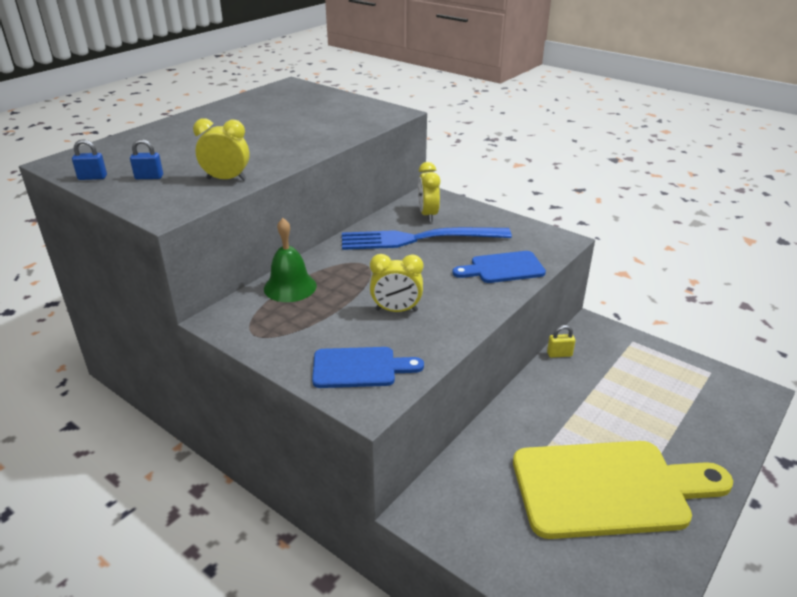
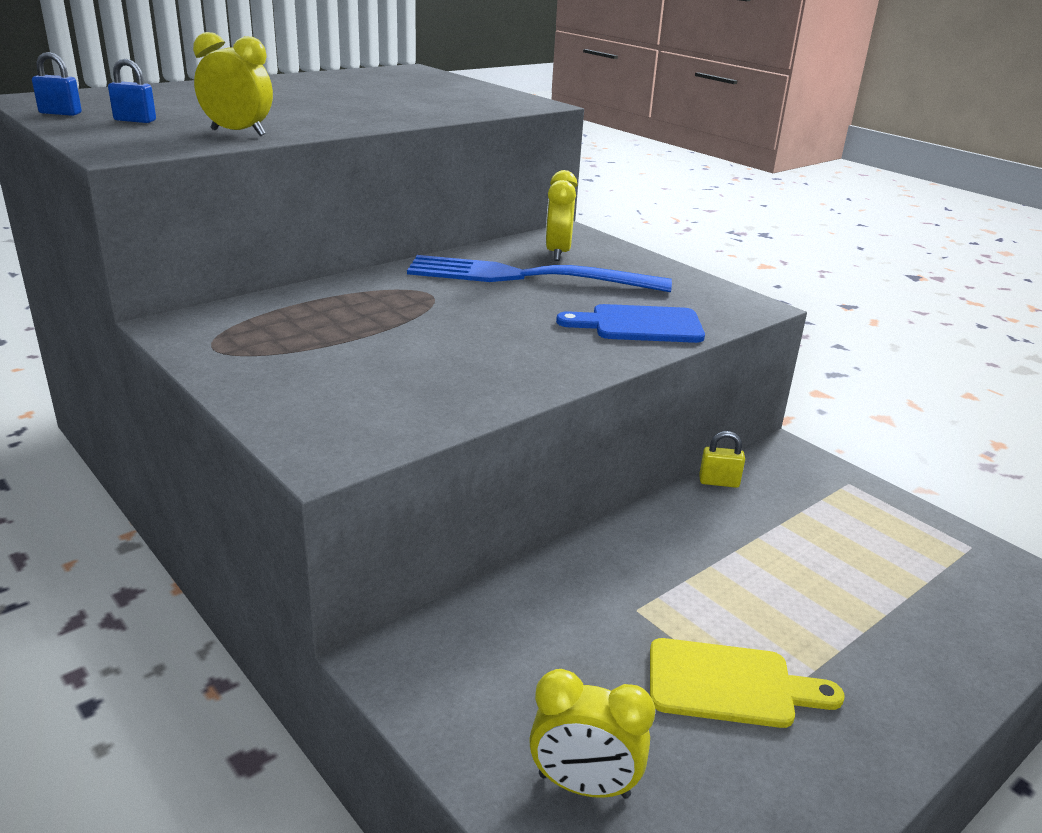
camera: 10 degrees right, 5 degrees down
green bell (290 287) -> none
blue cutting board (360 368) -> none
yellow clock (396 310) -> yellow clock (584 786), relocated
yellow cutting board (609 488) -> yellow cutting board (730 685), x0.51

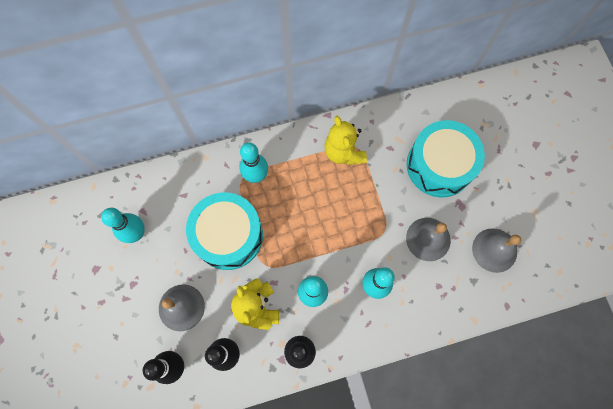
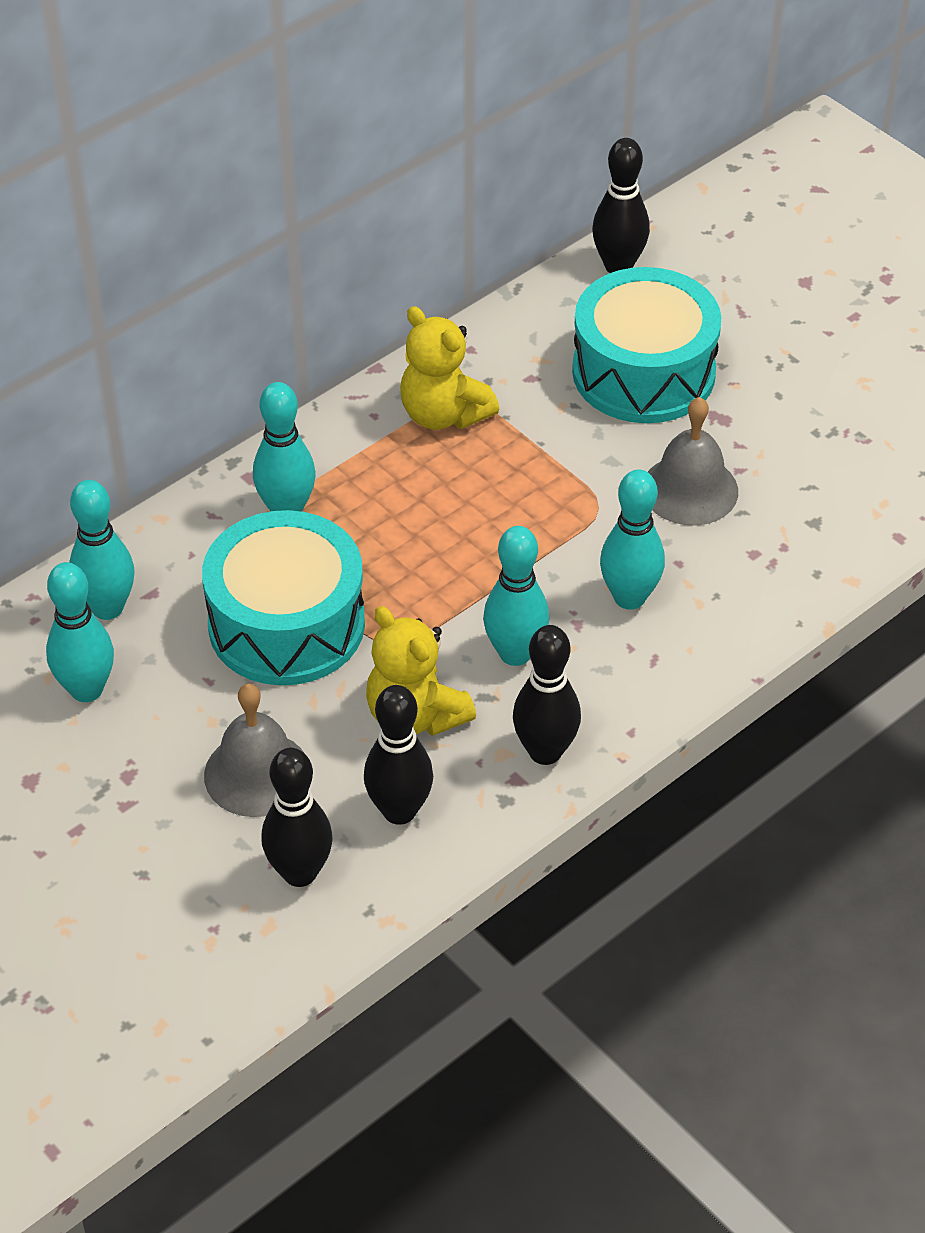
camera: 25 degrees left, 25 degrees down
grey bell (494 250) -> none
none -> turquoise bowling pin (107 608)
none -> black bowling pin (618 266)

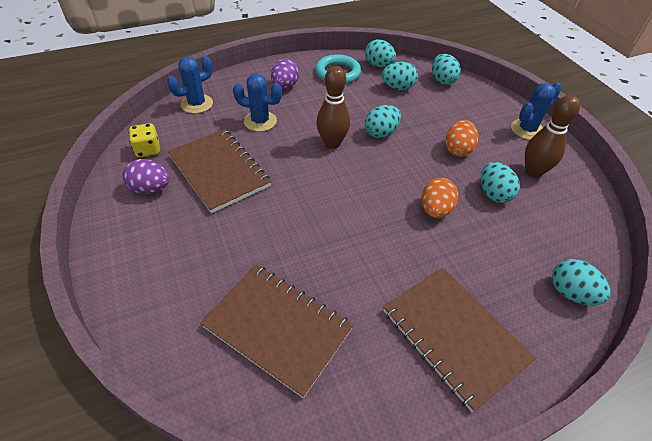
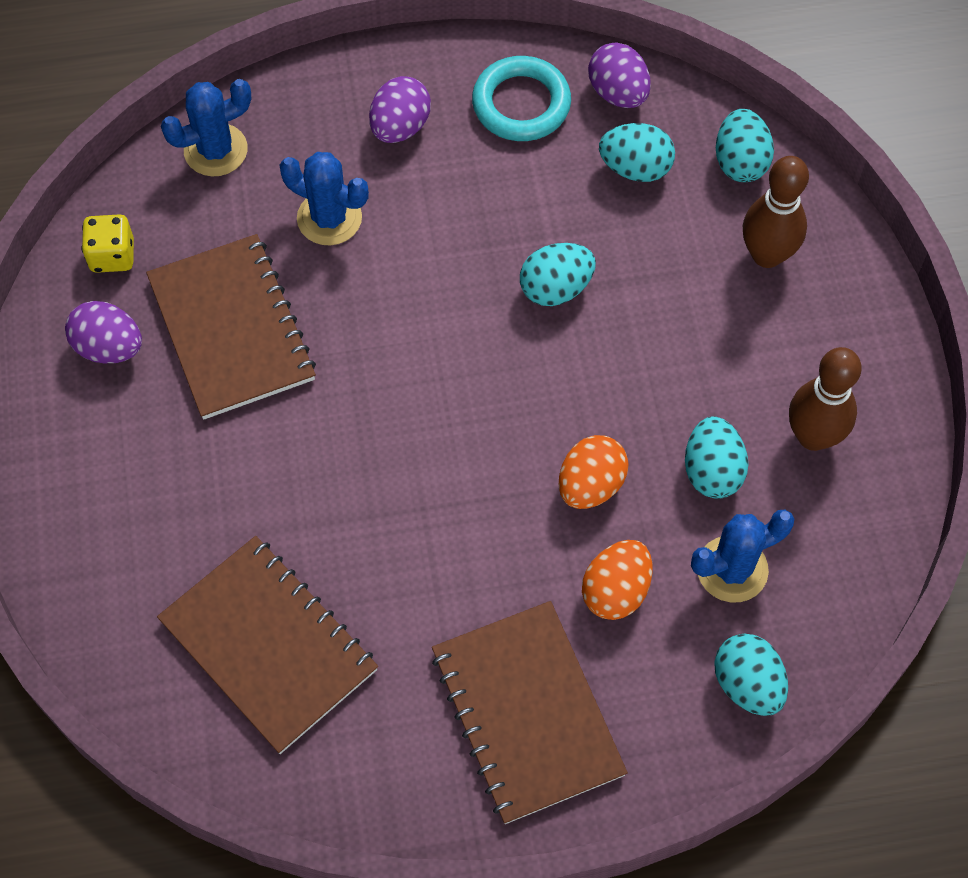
camera: 15 degrees right, 15 degrees up
brown bowling pin (332 143) -> brown bowling pin (767 255), relocated
turquoise egg (378 65) -> purple egg (618 93)
orange egg (458 150) -> orange egg (616 591), relocated
blue cactus (527 130) -> blue cactus (732 569), relocated

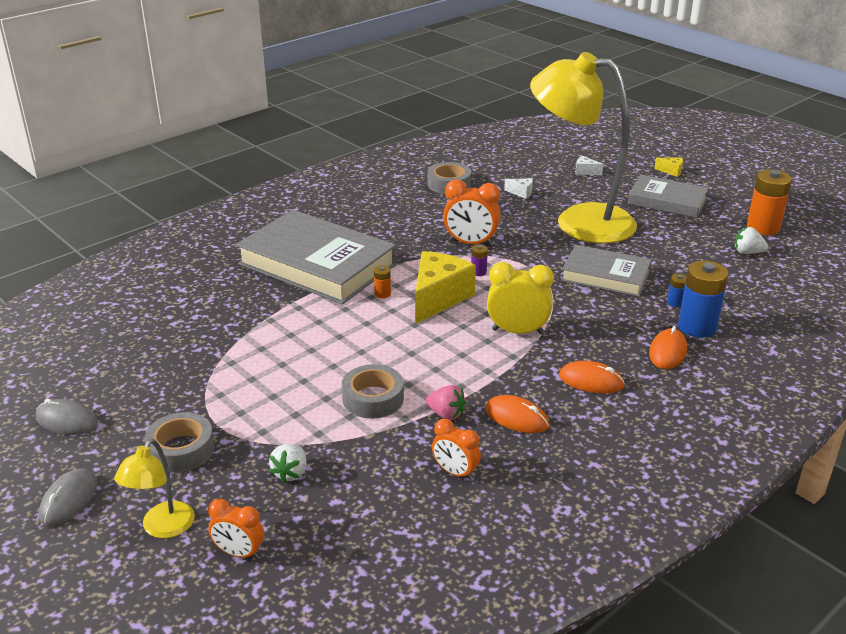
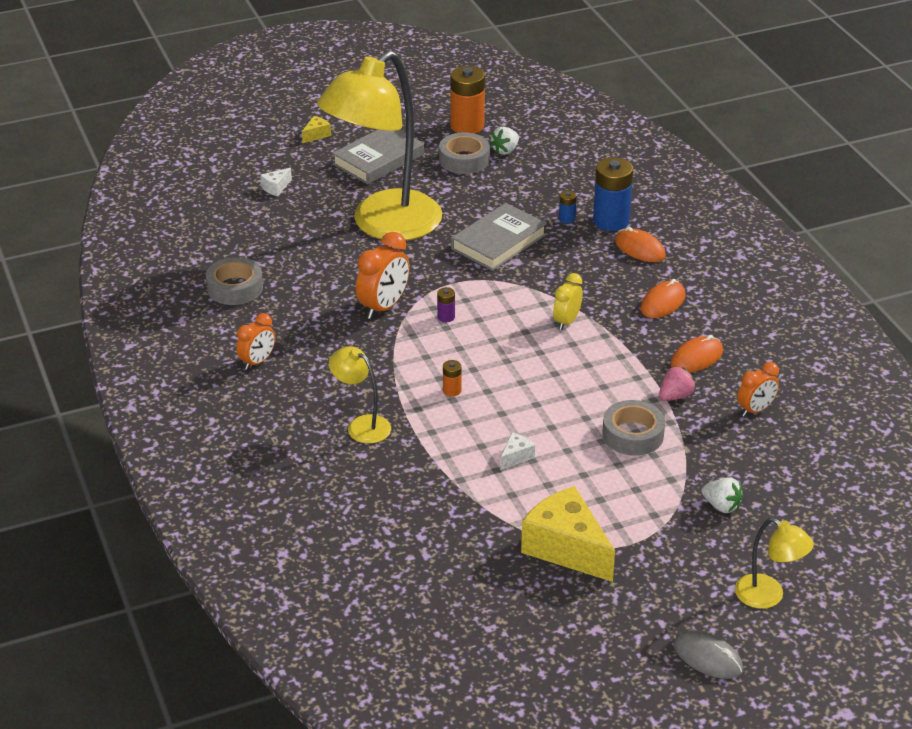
camera: 70 degrees left, 5 degrees up
grey mouse (67 421) -> none
grey tape (181 449) -> grey tape (464 160), relocated
orange clock (239 553) -> orange clock (257 362), relocated
grey book (317 264) -> yellow lamp (361 425)
yellow cheese (438 298) -> yellow cheese (566 548), relocated
yellow clock (517 331) -> yellow clock (567 321), x0.64
white cheese (521 193) -> white cheese (516 457), relocated

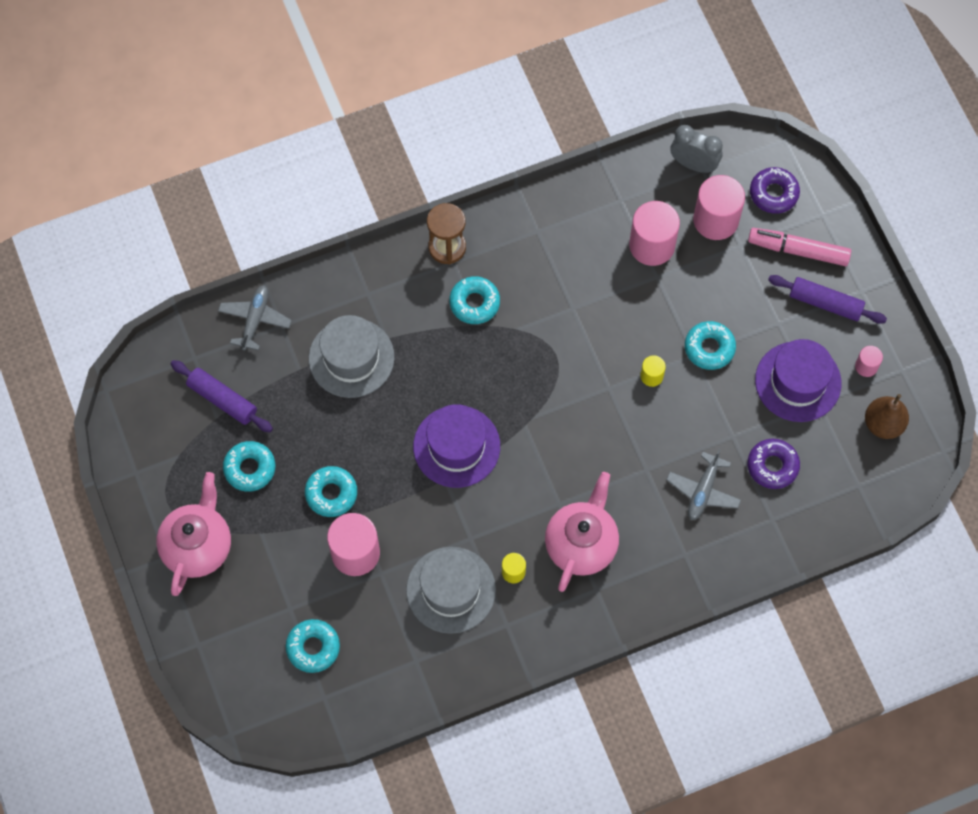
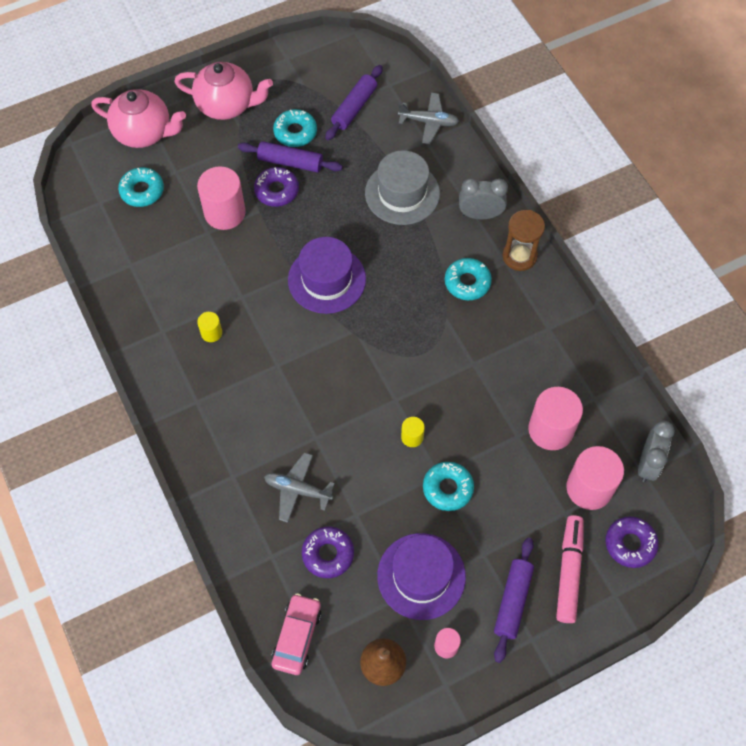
camera: 85 degrees right, 5 degrees down
turquoise donut (331 493) -> purple donut (277 191)
grey hat (451 590) -> none
pink teapot (581 544) -> pink teapot (144 133), relocated
none -> purple rolling pin (290 162)
none -> pink car (297 636)
none -> grey clock (480 215)

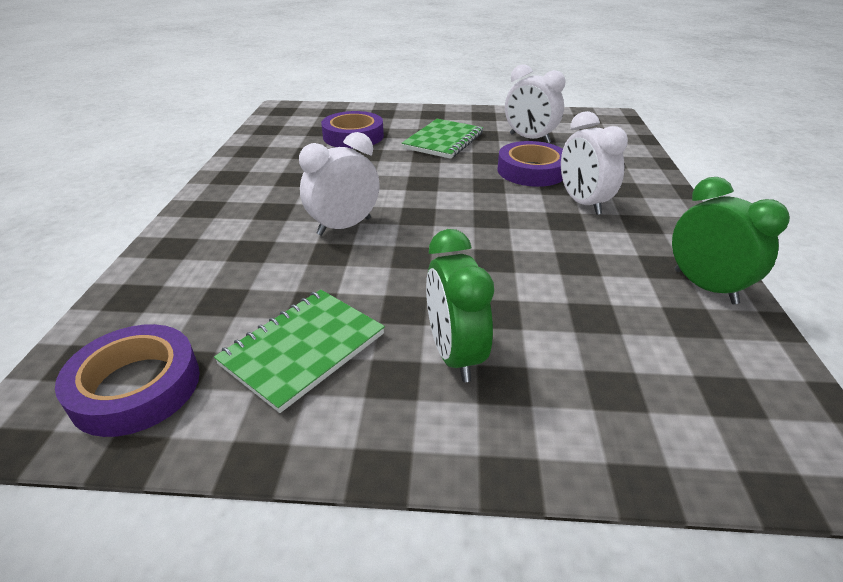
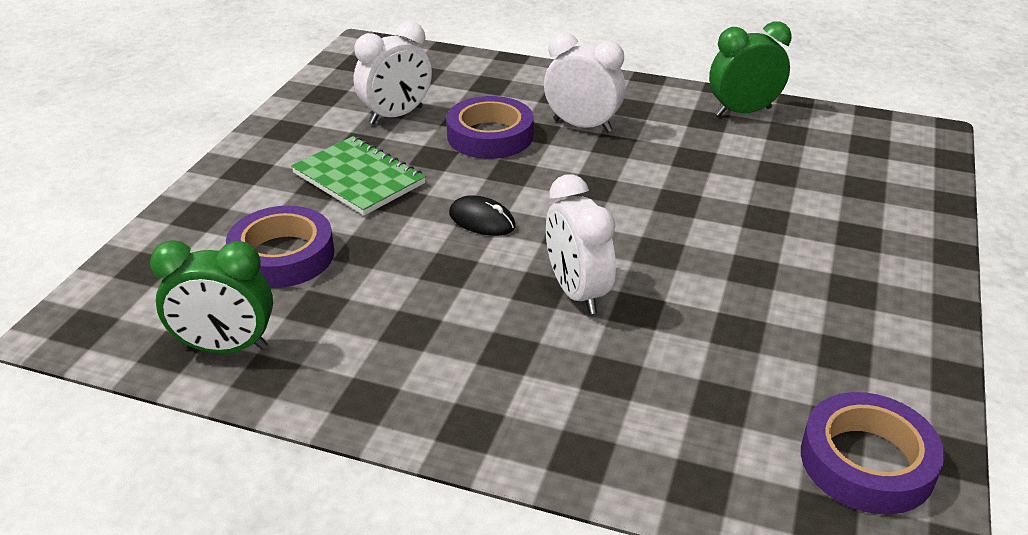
camera: 75 degrees left, 0 degrees up
green notebook (303 349) -> none
green clock (454 354) -> green clock (225 347), relocated
white clock (582 203) -> white clock (582 126), 150 degrees counterclockwise
none -> black mouse (482 220)

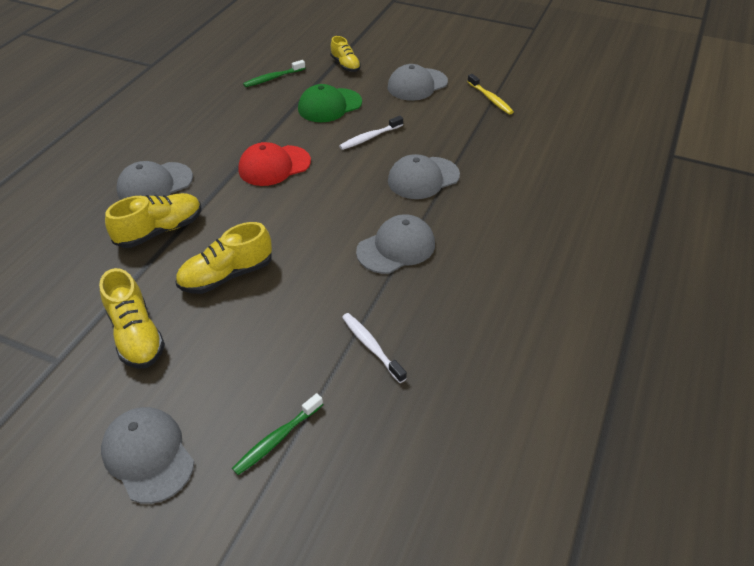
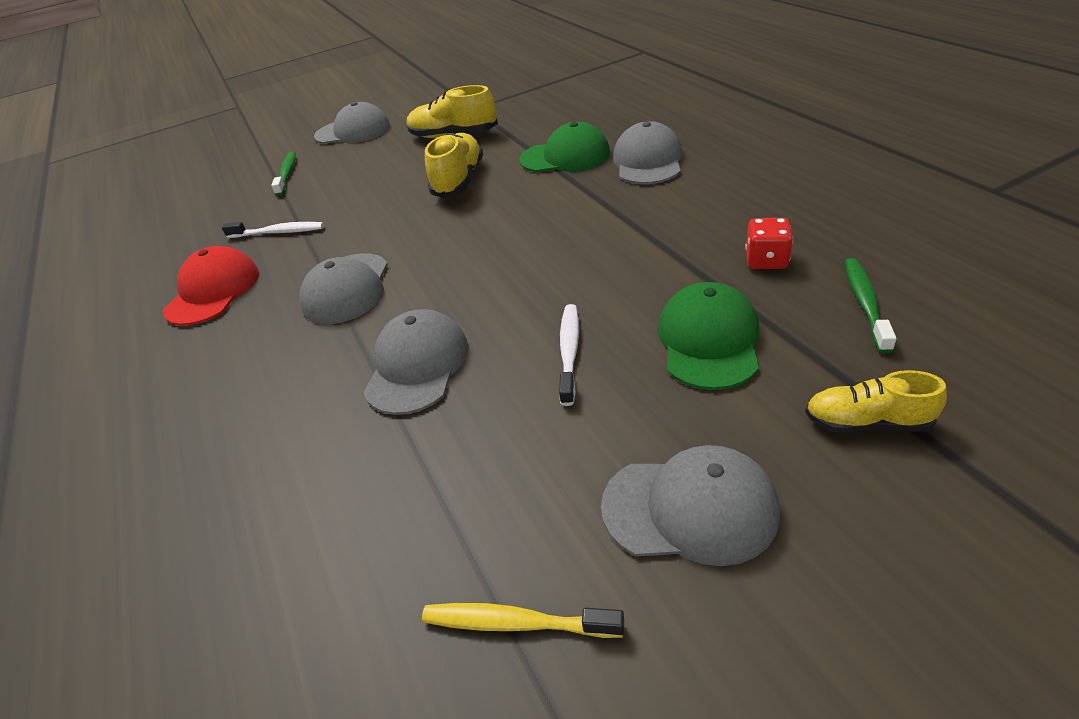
camera: 135 degrees right, 5 degrees down
yellow shoe (160 230) -> green cap (565 156)
red cap (274 166) -> red cap (213 291), relocated
grey cap (417 85) -> grey cap (690 508), 90 degrees clockwise
none -> red dice (766 260)

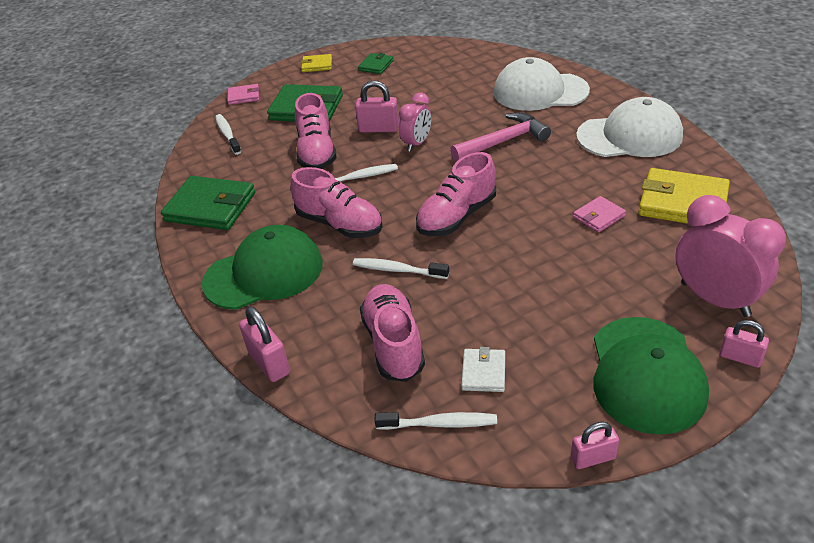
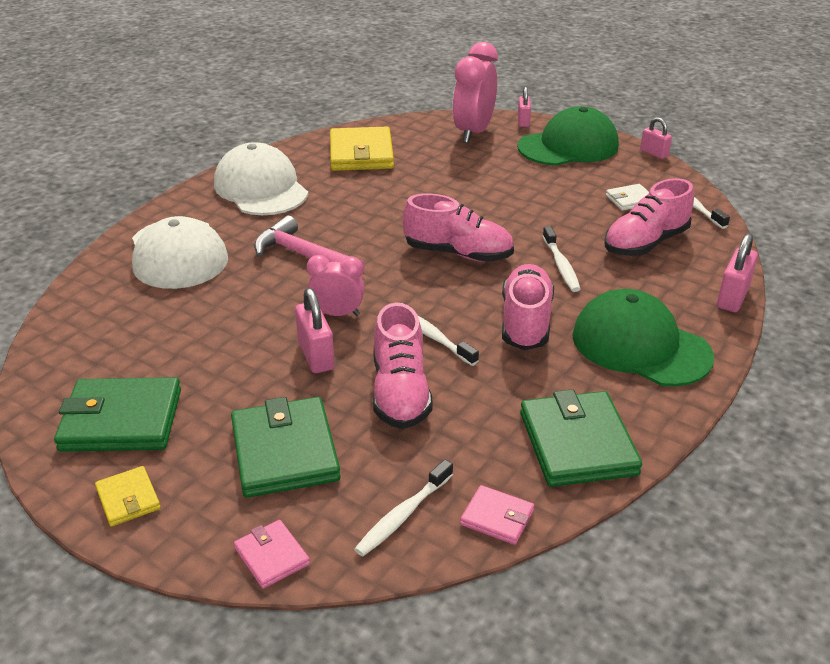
camera: 120 degrees left, 5 degrees down
pink shoe (317 152) -> pink shoe (400 392), 120 degrees clockwise
green wallet (376 65) -> green wallet (121 420), x1.97
pink wallet (599 216) -> pink wallet (497 517), relocated

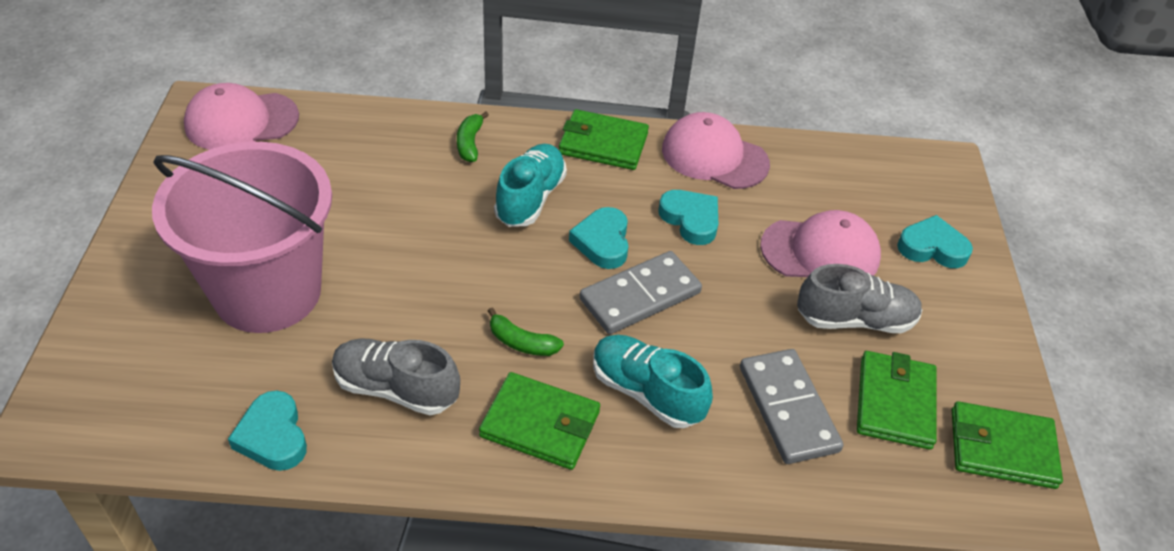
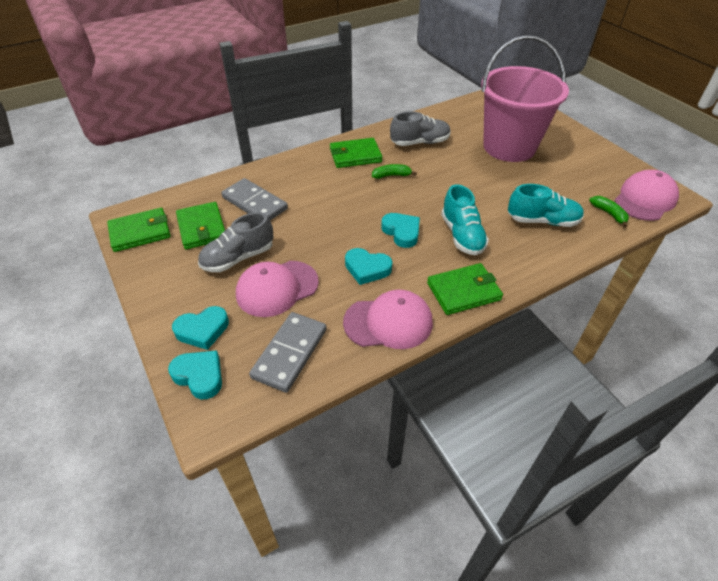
camera: 150 degrees right, 0 degrees up
turquoise heart (273 436) -> turquoise heart (199 376), relocated
green banana (470 143) -> green banana (609 214), relocated
grey domino (640 296) -> grey domino (290 353), relocated
turquoise shoe (646 392) -> turquoise shoe (542 221), relocated

